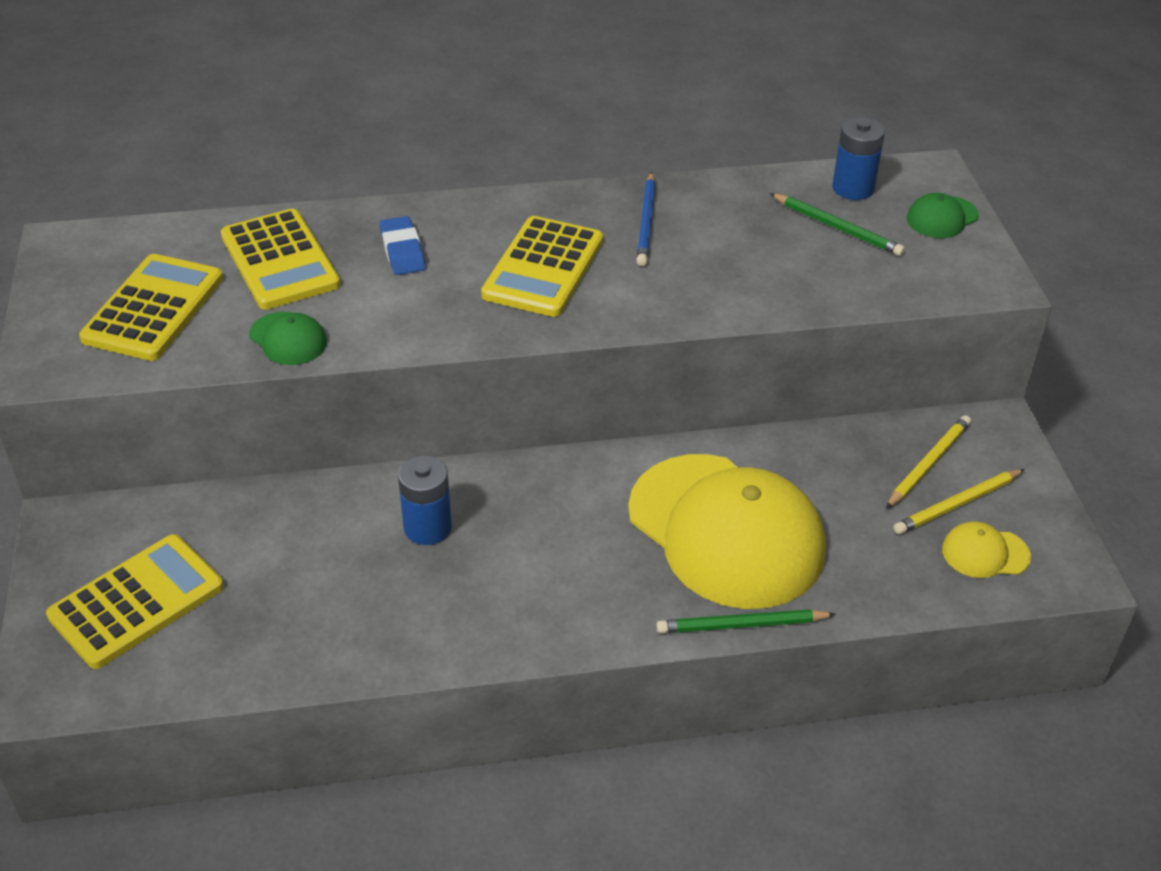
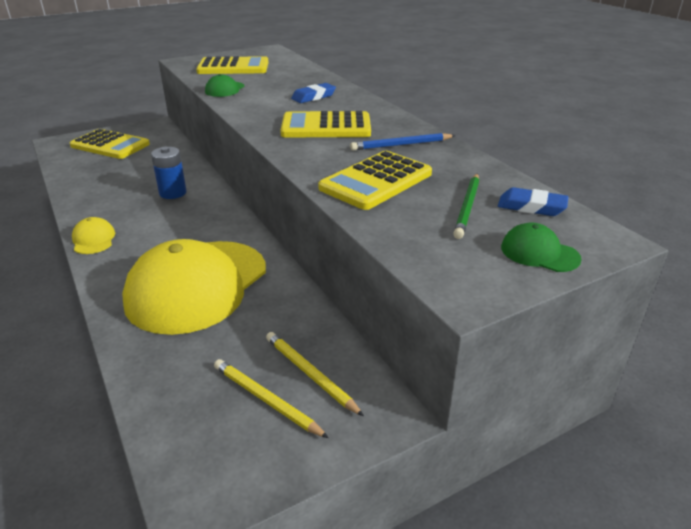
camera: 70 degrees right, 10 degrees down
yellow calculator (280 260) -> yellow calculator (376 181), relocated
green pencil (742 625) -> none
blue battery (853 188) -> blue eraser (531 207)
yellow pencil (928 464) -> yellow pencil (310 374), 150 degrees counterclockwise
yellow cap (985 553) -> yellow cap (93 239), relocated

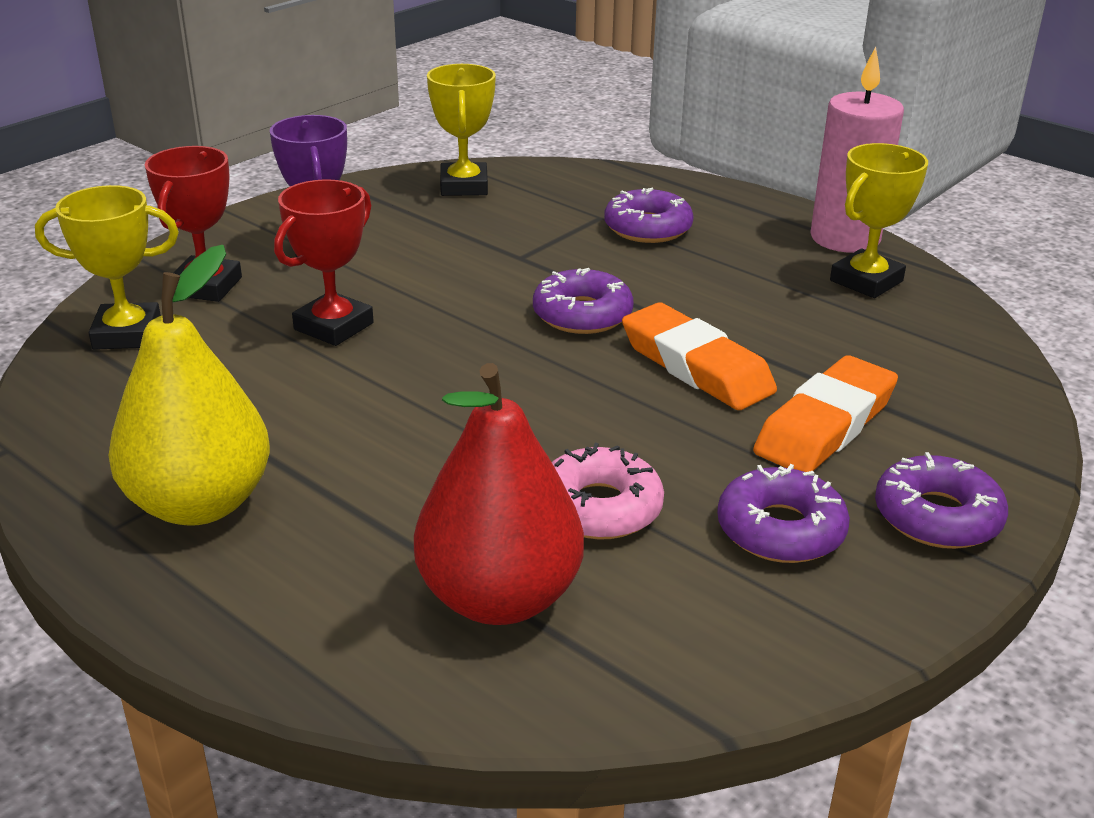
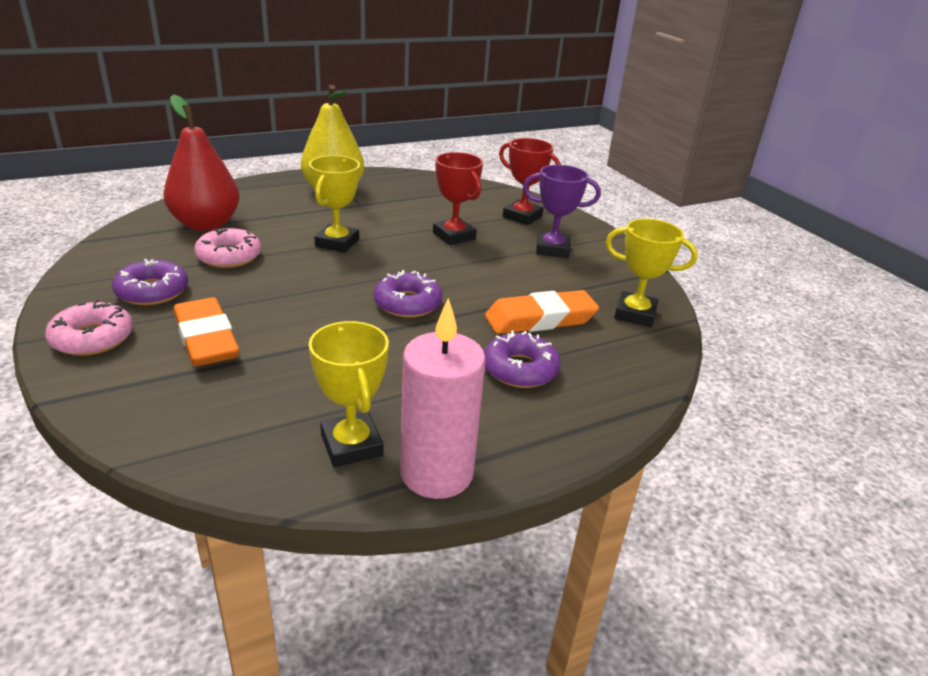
camera: 110 degrees right, 0 degrees up
yellow trophy (127 334) -> yellow trophy (337 243), relocated
orange eraser (696 366) -> orange eraser (540 319), relocated
purple donut (937 516) -> pink donut (92 338)

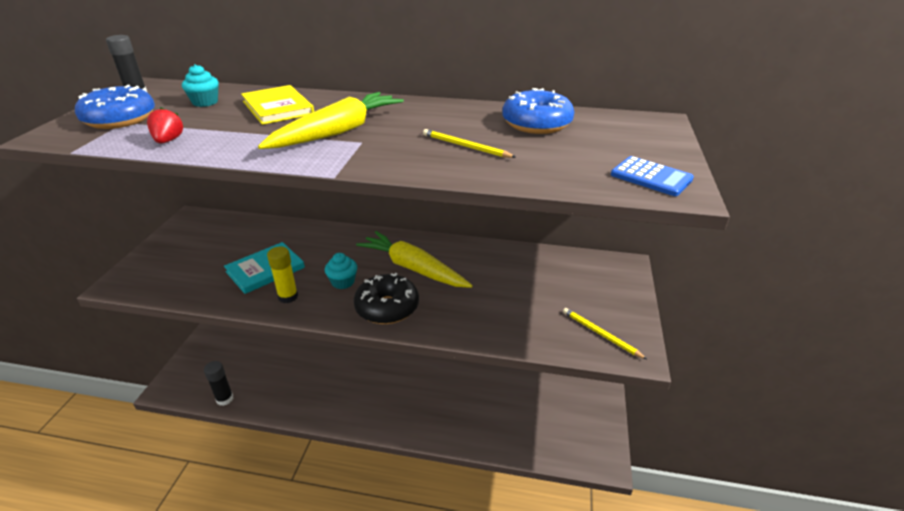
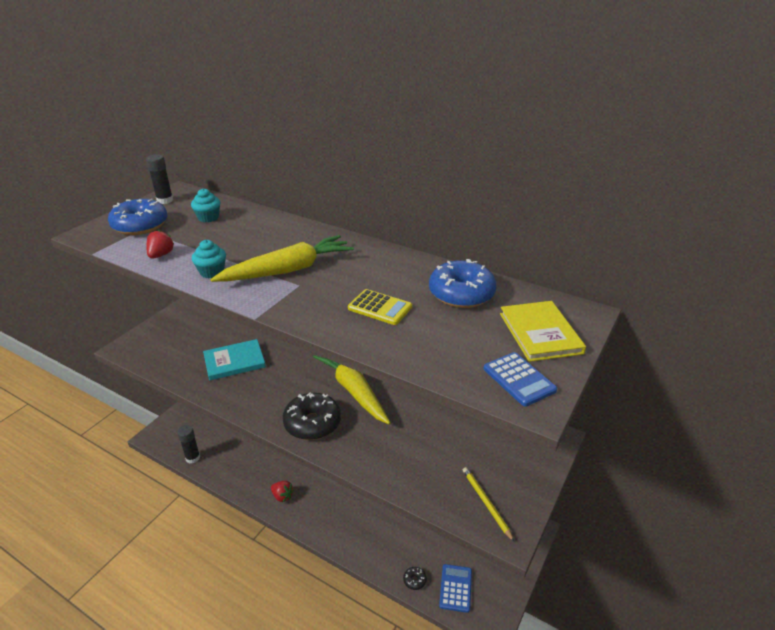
camera: 20 degrees right, 0 degrees up
yellow book (278 108) -> yellow book (540 333), relocated
yellow glue stick (288 297) -> none
turquoise cupcake (343 282) -> turquoise cupcake (212 272), relocated
yellow pencil (465 146) -> yellow calculator (380 308)
none -> red strawberry (282 496)
none -> black donut (414 580)
none -> blue calculator (455 588)

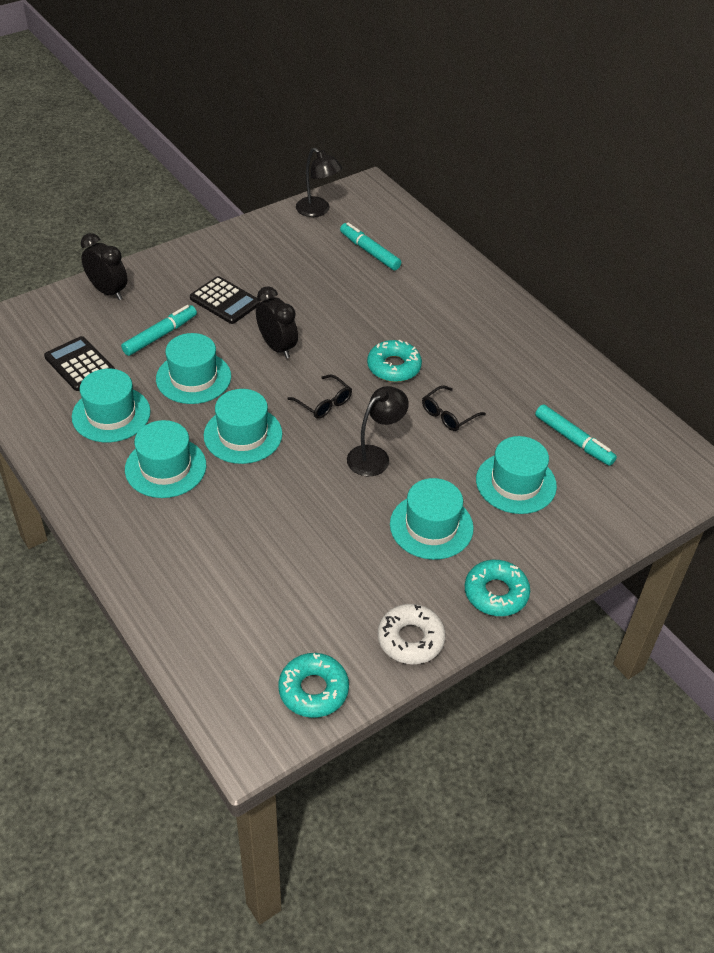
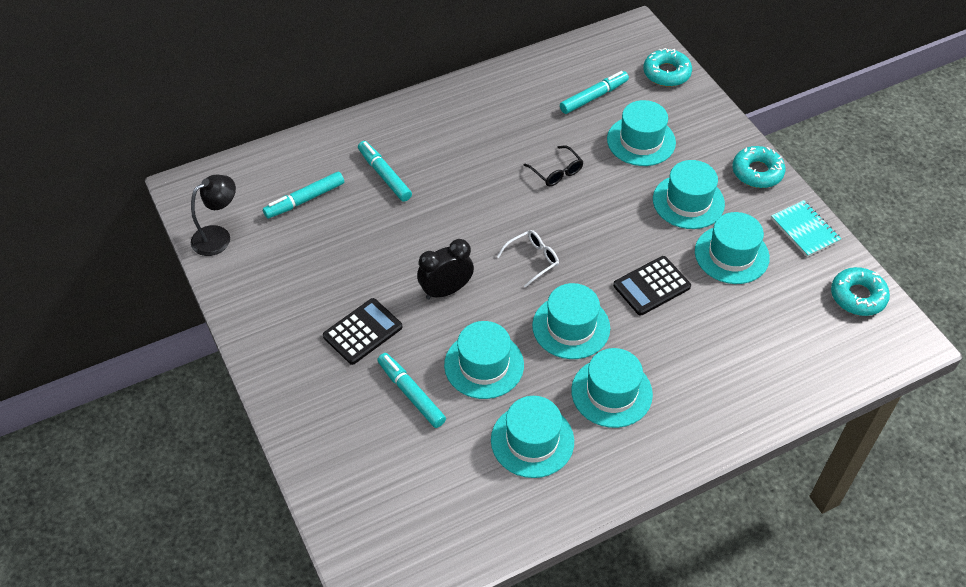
camera: 80 degrees left, 5 degrees up
black calculator (80 364) -> black calculator (651 286), relocated
black clock (108 291) -> none
black glasses (324 403) -> white glasses (533 260)
black lamp (375 456) -> none
turquoise donut (394 367) -> turquoise donut (666 73), relocated
white donut (410 639) -> turquoise notebook (804 230)
none -> turquoise marker (384 175)
none -> turquoise hat (731 254)

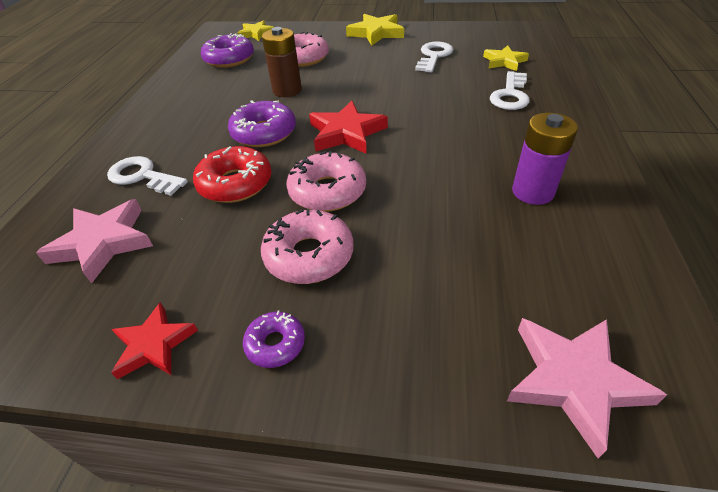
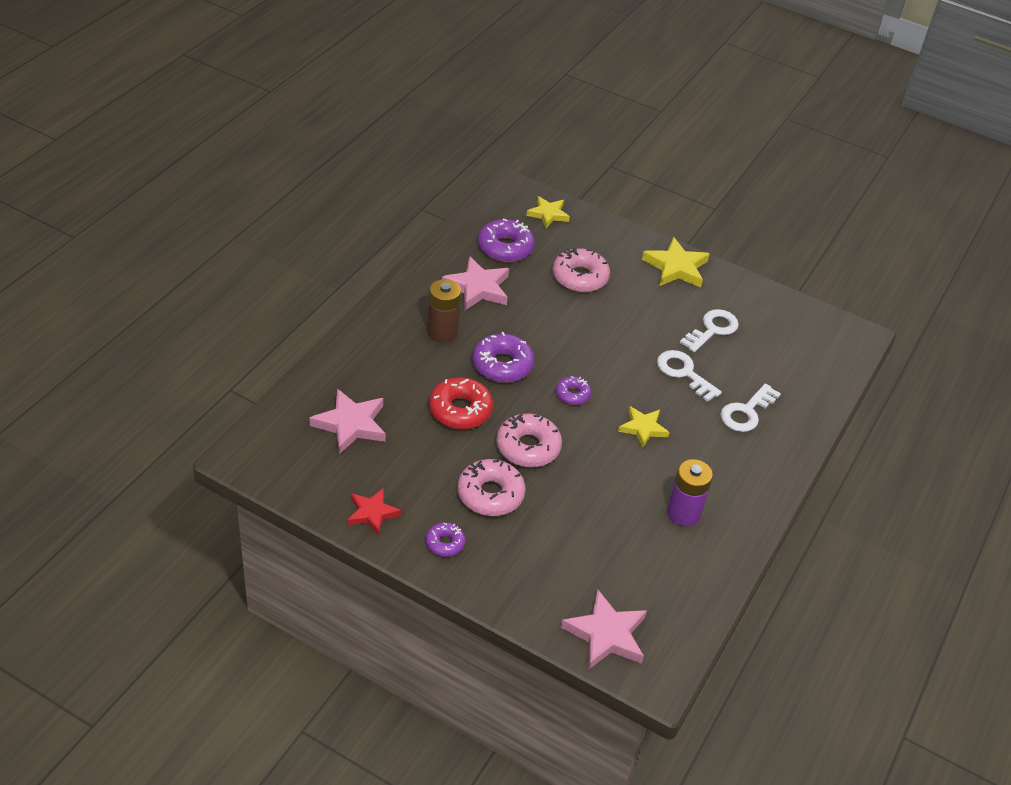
camera: 15 degrees right, 0 degrees up
white key (142 176) -> white key (683 373), relocated
brown battery (287 90) -> brown battery (442 332), relocated
red star (346 133) -> purple donut (572 394)
yellow star (504 61) -> yellow star (643 428), relocated
none -> pink star (478 288)

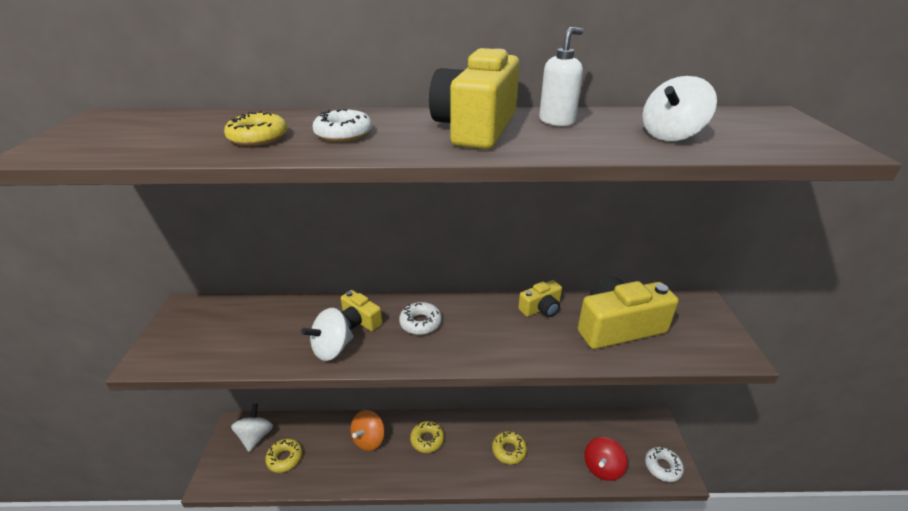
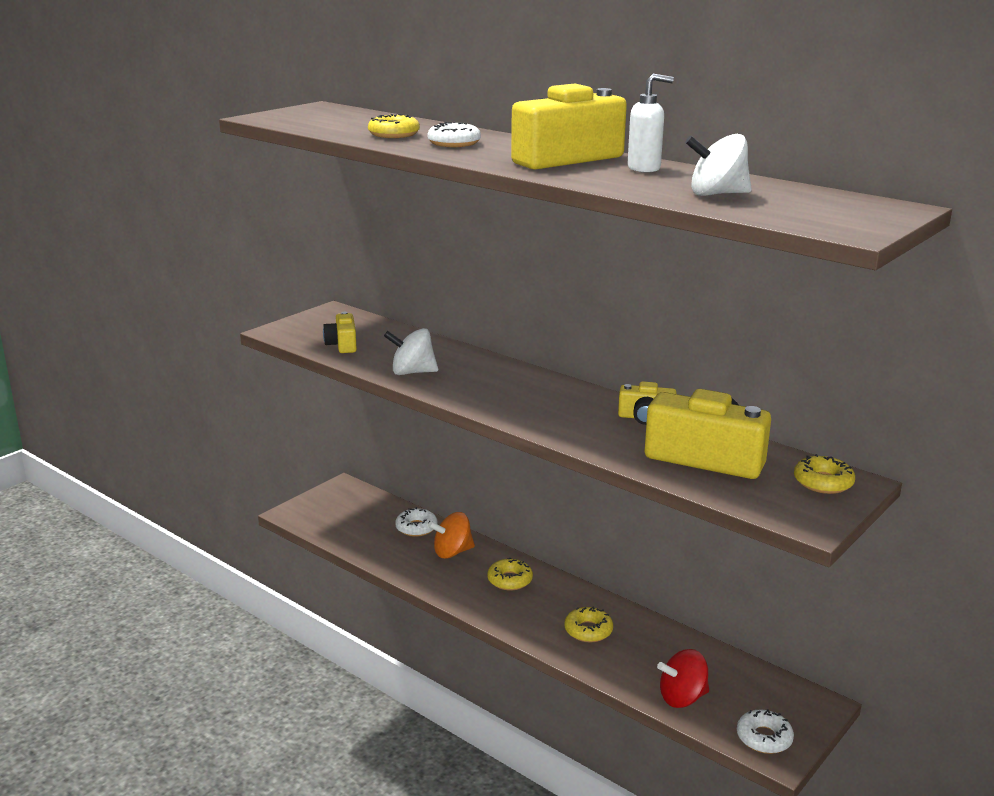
camera: 40 degrees right, 10 degrees down
white spinning top (256 436) -> none
yellow donut (285 458) -> yellow donut (823 482), relocated
yellow camera (360 321) -> yellow camera (342 345), relocated
white donut (420 323) -> white donut (416 528), relocated

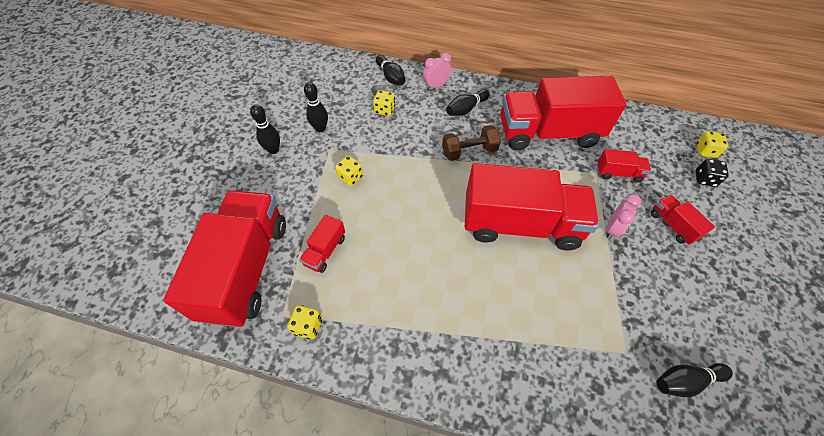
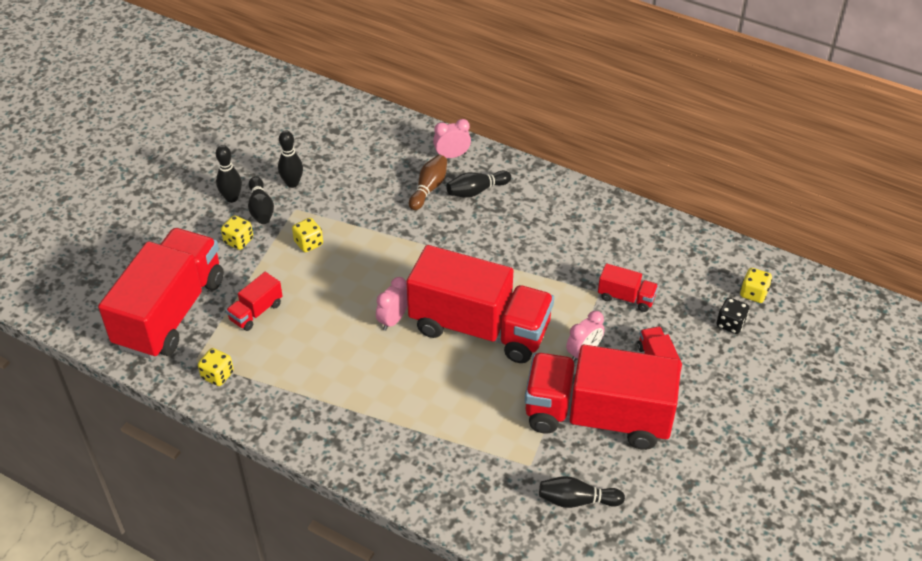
camera: 15 degrees right, 10 degrees down
yellow dice (384 110) -> yellow dice (238 241), relocated
black bowling pin (391 77) -> black bowling pin (261 209), relocated
brown dumbbell (469 151) -> none
red truck (548 133) -> red truck (597 416), relocated
none -> pink clock (393 320)
none -> brown bowling pin (429 188)

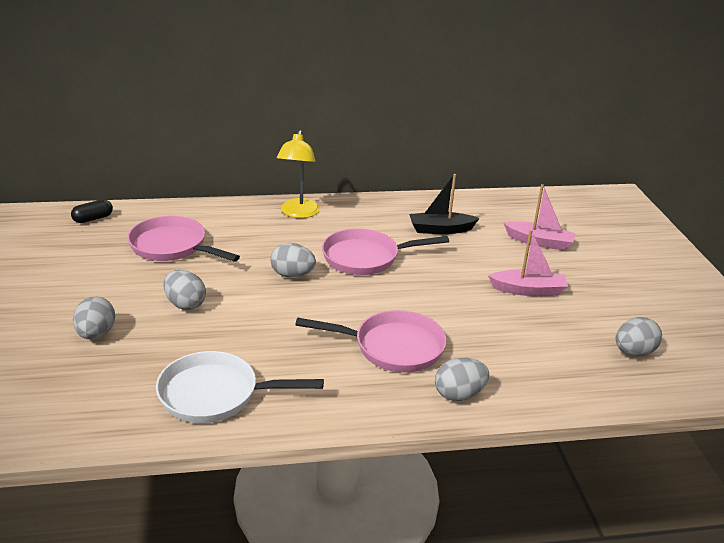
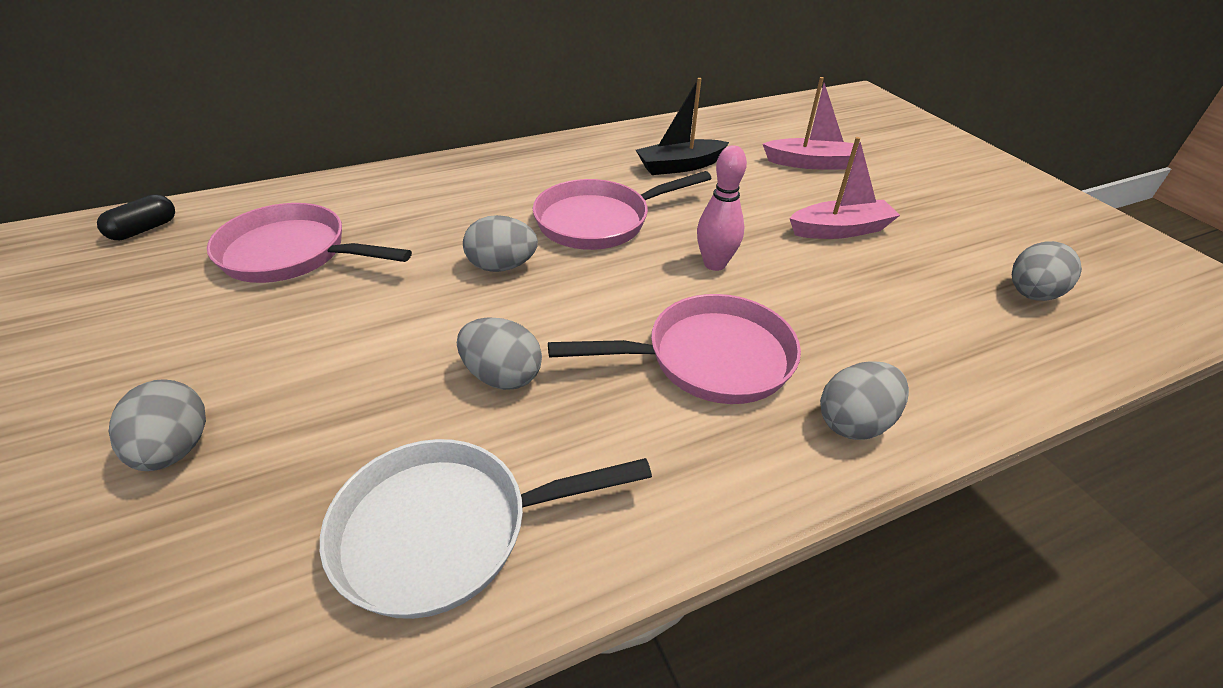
camera: 15 degrees left, 10 degrees up
grey egg (185 304) -> grey egg (502 376), relocated
yellow lamp (298 213) -> none
none -> pink bowling pin (714 264)

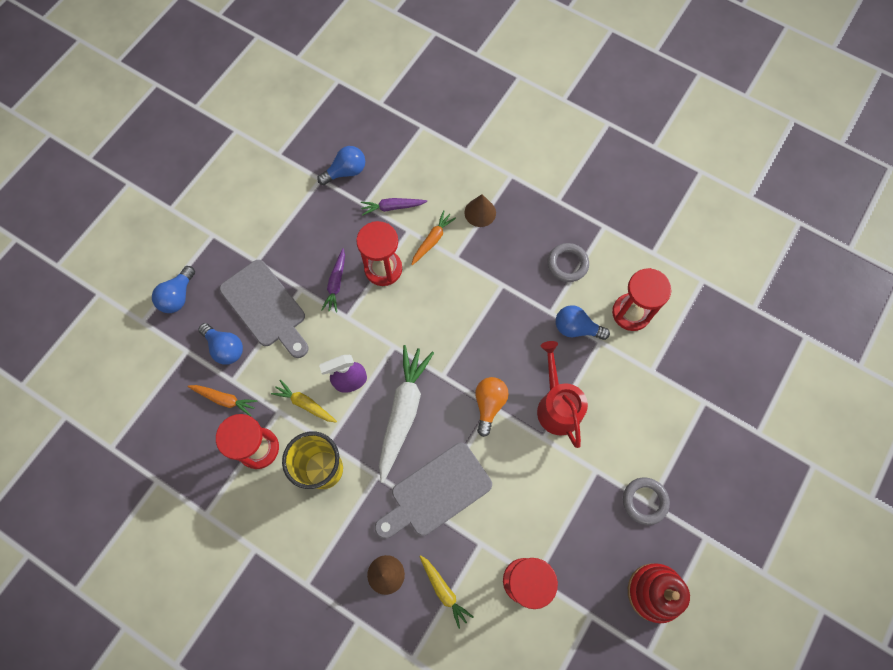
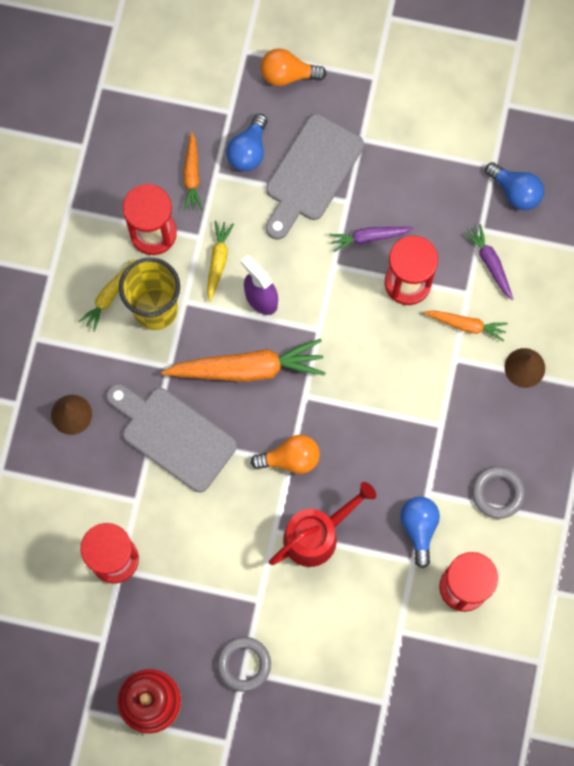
camera: 70 degrees right, 5 degrees up
blue light bulb (178 296) -> orange light bulb (288 75)
white carrot (403 412) -> orange carrot (247 368)
yellow carrot (444 591) -> yellow carrot (109 296), relocated

